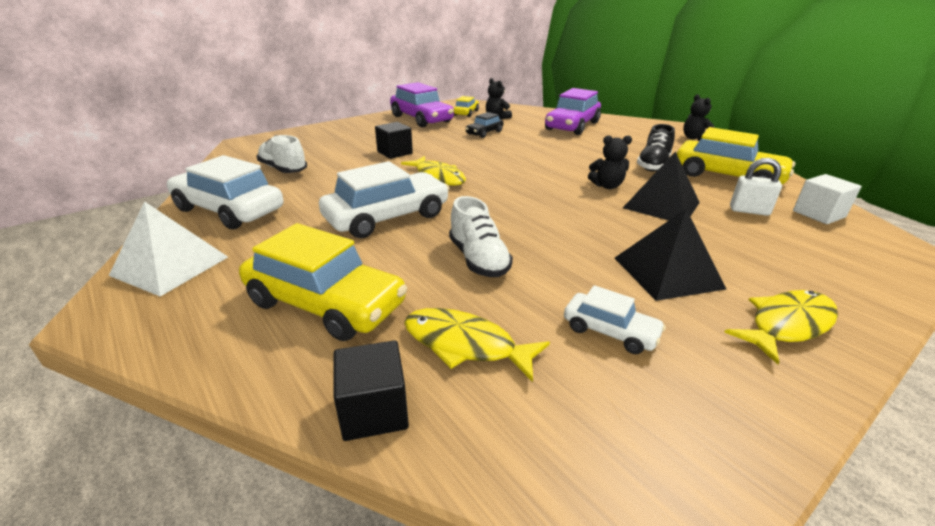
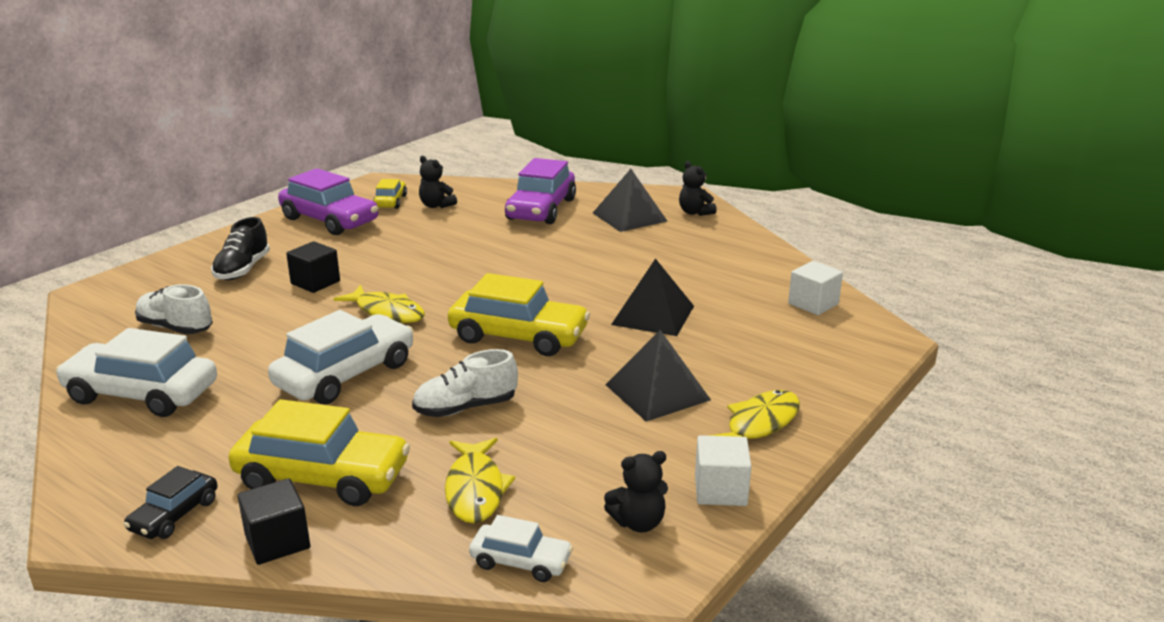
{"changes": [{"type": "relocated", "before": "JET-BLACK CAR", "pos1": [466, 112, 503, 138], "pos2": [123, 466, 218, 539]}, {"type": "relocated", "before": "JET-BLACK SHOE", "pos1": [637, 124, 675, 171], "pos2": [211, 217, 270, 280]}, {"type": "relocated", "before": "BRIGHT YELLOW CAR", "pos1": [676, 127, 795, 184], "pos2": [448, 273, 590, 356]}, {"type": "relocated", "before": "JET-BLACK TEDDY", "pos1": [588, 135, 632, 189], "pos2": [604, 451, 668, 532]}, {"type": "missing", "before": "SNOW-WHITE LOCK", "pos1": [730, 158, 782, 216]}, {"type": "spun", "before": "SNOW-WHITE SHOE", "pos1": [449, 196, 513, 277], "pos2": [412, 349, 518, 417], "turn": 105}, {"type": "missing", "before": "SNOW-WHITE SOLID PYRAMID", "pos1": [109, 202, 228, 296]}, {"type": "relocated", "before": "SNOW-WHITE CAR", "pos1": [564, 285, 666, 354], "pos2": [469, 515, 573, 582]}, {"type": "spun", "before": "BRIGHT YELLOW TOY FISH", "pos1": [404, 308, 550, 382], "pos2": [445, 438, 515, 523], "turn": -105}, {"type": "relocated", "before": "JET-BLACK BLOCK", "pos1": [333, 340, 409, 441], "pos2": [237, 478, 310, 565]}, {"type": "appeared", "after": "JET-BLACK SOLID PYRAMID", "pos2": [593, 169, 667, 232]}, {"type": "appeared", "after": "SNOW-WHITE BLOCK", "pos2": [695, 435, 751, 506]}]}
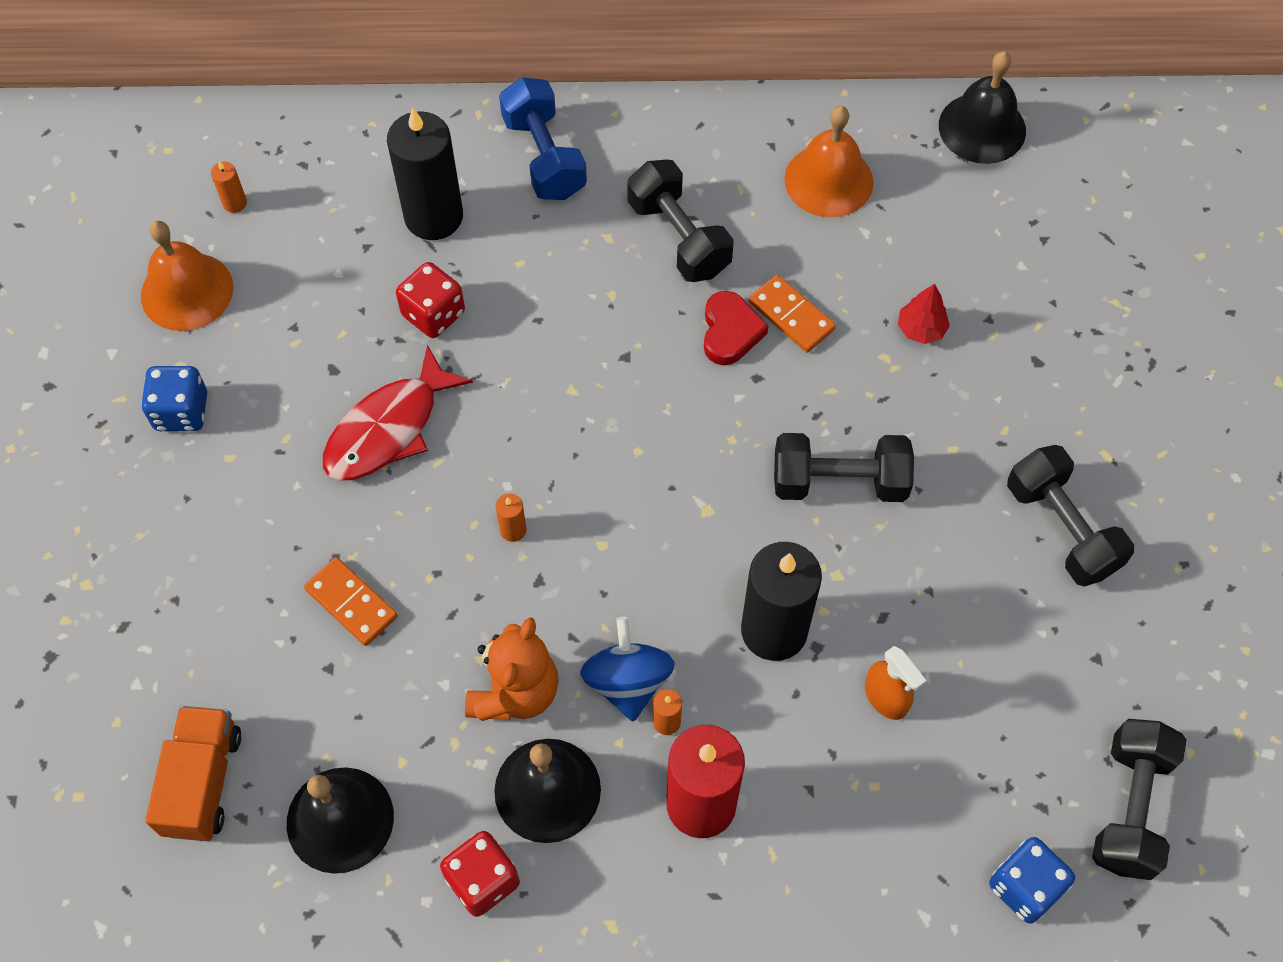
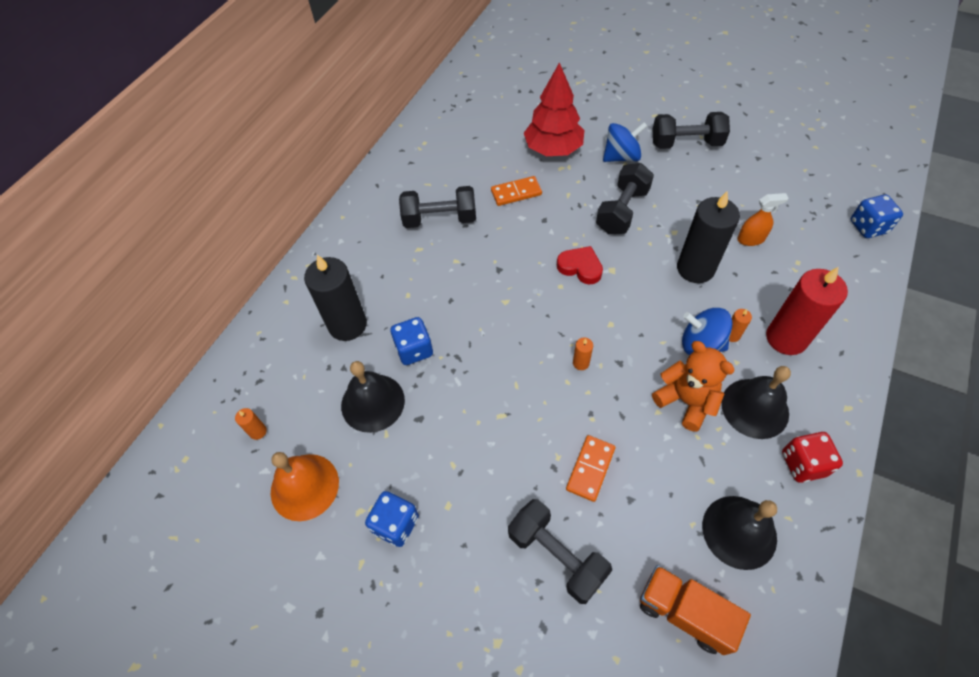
{"changes": [{"type": "relocated", "before": "JET-BLACK SCHOOL BELL", "pos1": [939, 51, 1026, 164], "pos2": [341, 361, 405, 433]}, {"type": "missing", "before": "BLUE DUMBBELL", "pos1": [499, 77, 587, 200]}, {"type": "missing", "before": "ORANGE SCHOOL BELL", "pos1": [784, 106, 873, 218]}, {"type": "colour", "before": "RED GAME DIE", "after": "BLUE GAME DIE", "pos1": [396, 262, 465, 338], "pos2": [391, 317, 433, 365]}, {"type": "size", "before": "RED FIR TREE", "pos1": [898, 284, 950, 344], "pos2": [524, 62, 585, 156], "scale": 2.17}, {"type": "relocated", "before": "RED LOVE HEART", "pos1": [704, 291, 768, 365], "pos2": [557, 246, 603, 284]}, {"type": "missing", "before": "RED TOY FISH", "pos1": [323, 345, 473, 481]}, {"type": "spun", "before": "ORANGE DOMINO TILE", "pos1": [304, 557, 398, 646], "pos2": [566, 435, 616, 502], "turn": -45}, {"type": "relocated", "before": "JET-BLACK DUMBBELL", "pos1": [1092, 719, 1187, 880], "pos2": [508, 499, 612, 604]}, {"type": "appeared", "after": "BLUE WHIRLIGIG", "pos2": [603, 122, 647, 162]}]}
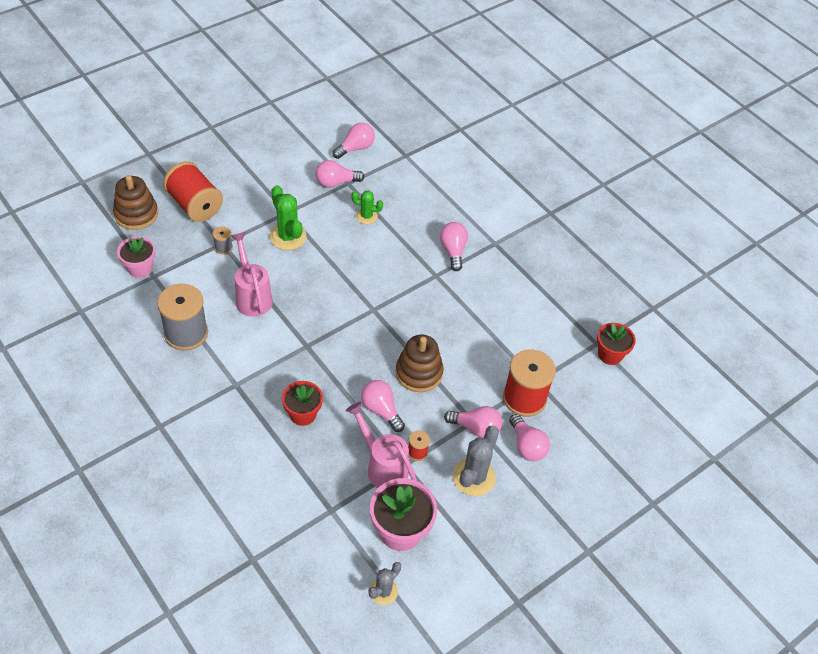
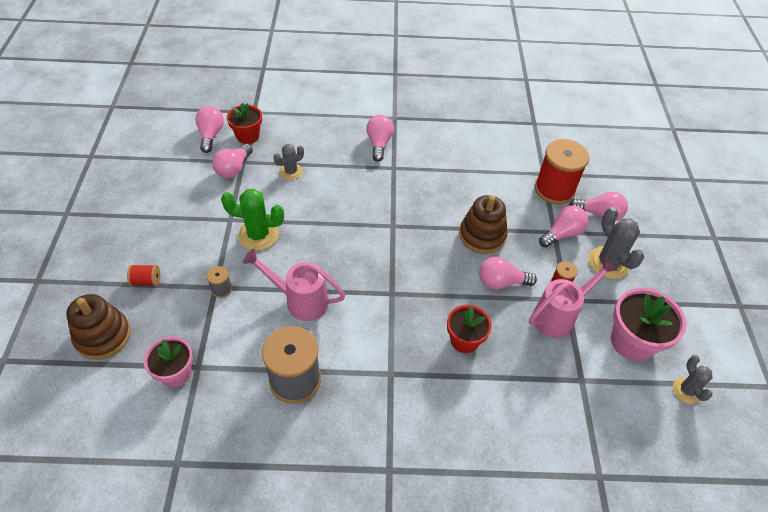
{"changes": [{"type": "size", "before": "RED SPOOL", "pos1": [163, 161, 223, 222], "pos2": [127, 265, 160, 286], "scale": 0.45}, {"type": "colour", "before": "LEAF-GREEN CACTUS", "after": "ASH-GREY CACTUS", "pos1": [351, 190, 383, 224], "pos2": [273, 144, 304, 180]}, {"type": "spun", "before": "ROSE-PINK LIGHT BULB", "pos1": [440, 222, 468, 271], "pos2": [366, 115, 394, 162], "turn": 60}, {"type": "relocated", "before": "RED FLOWER POT", "pos1": [597, 323, 636, 365], "pos2": [227, 103, 262, 144]}, {"type": "spun", "before": "ROSE-PINK SPRINKLING CAN", "pos1": [346, 402, 417, 488], "pos2": [529, 258, 618, 338], "turn": 150}]}
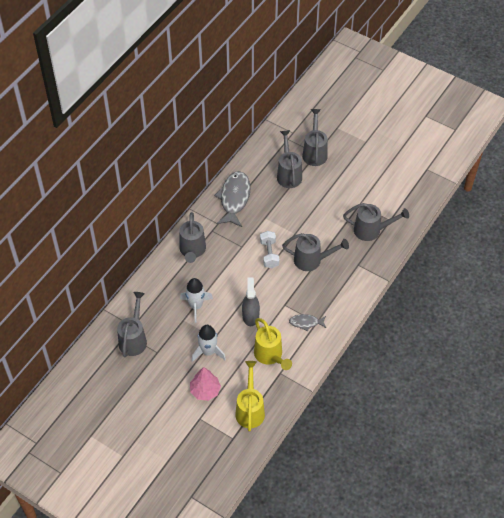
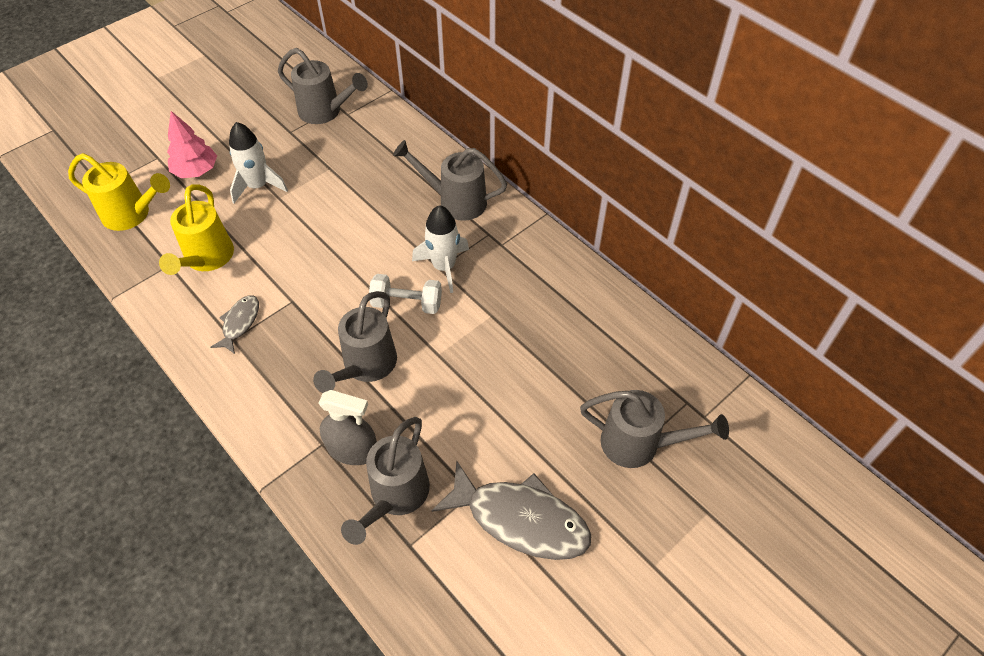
{"changes": [{"type": "missing", "before": "ASH-GREY SPRINKLING CAN", "pos1": [277, 130, 302, 188]}, {"type": "relocated", "before": "ASH-GREY TOY FISH", "pos1": [214, 171, 251, 227], "pos2": [431, 461, 591, 560]}, {"type": "relocated", "before": "ASH-GREY SPRAY CLEANER", "pos1": [242, 277, 260, 326], "pos2": [319, 390, 377, 465]}, {"type": "relocated", "before": "SNOW-WHITE TOY ROCKET", "pos1": [180, 278, 213, 323], "pos2": [412, 205, 469, 293]}, {"type": "spun", "before": "BRIGHT YELLOW SPRINKLING CAN", "pos1": [254, 318, 292, 370], "pos2": [159, 184, 234, 275], "turn": -75}]}
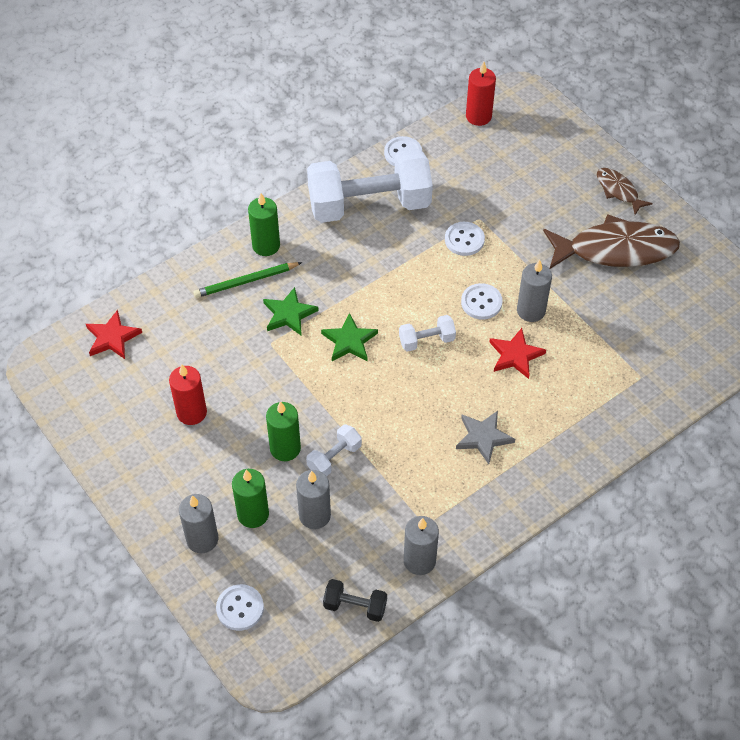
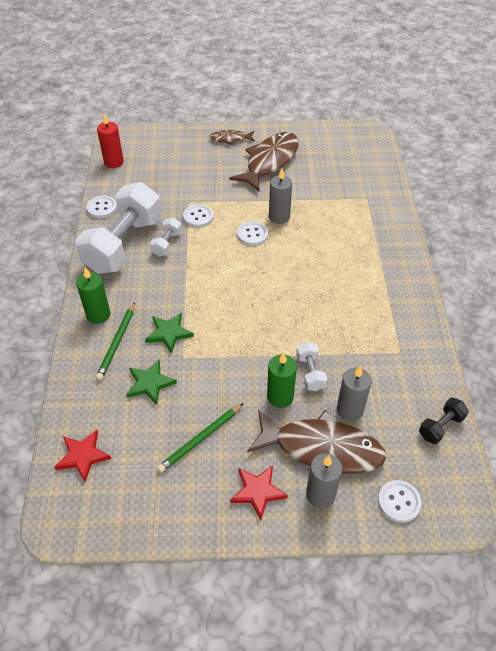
{"changes": [{"type": "relocated", "before": "LEAF-GREEN STAR", "pos1": [321, 313, 378, 361], "pos2": [126, 360, 177, 405]}, {"type": "relocated", "before": "SNOW-WHITE DUMBBELL", "pos1": [399, 315, 456, 352], "pos2": [150, 218, 182, 256]}, {"type": "relocated", "before": "RED STAR", "pos1": [489, 328, 546, 379], "pos2": [230, 465, 288, 520]}, {"type": "exchanged", "before": "RED WAX CANDLE", "after": "LEAF-GREEN LEAD PENCIL", "pos1": [169, 365, 207, 425], "pos2": [157, 403, 244, 473]}, {"type": "missing", "before": "ASH-GREY STAR", "pos1": [456, 411, 515, 464]}, {"type": "exchanged", "before": "LEAF-GREEN WAX CANDLE", "after": "RUSSET TOY FISH", "pos1": [232, 469, 269, 528], "pos2": [247, 409, 386, 474]}, {"type": "missing", "before": "ASH-GREY WAX CANDLE", "pos1": [404, 516, 439, 575]}]}
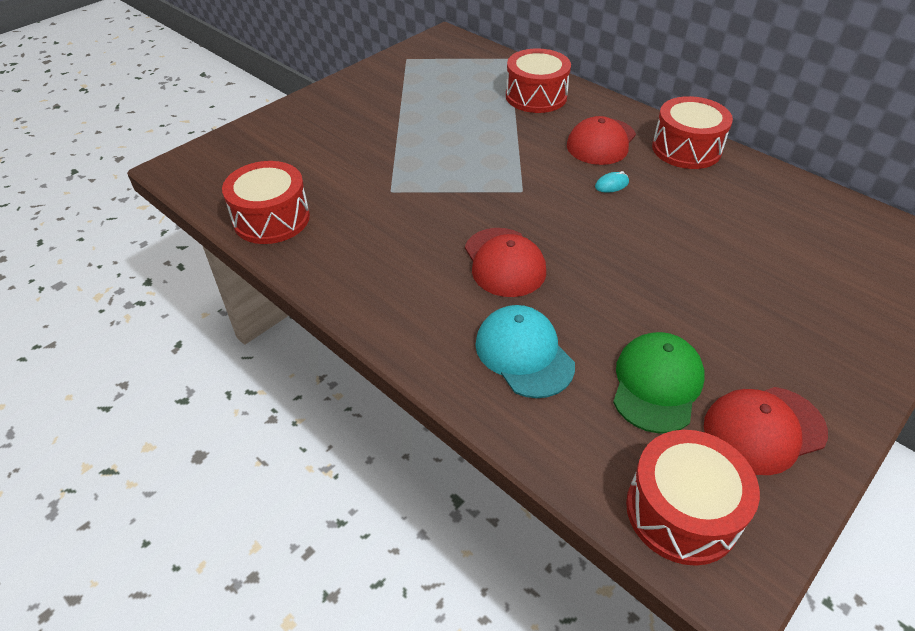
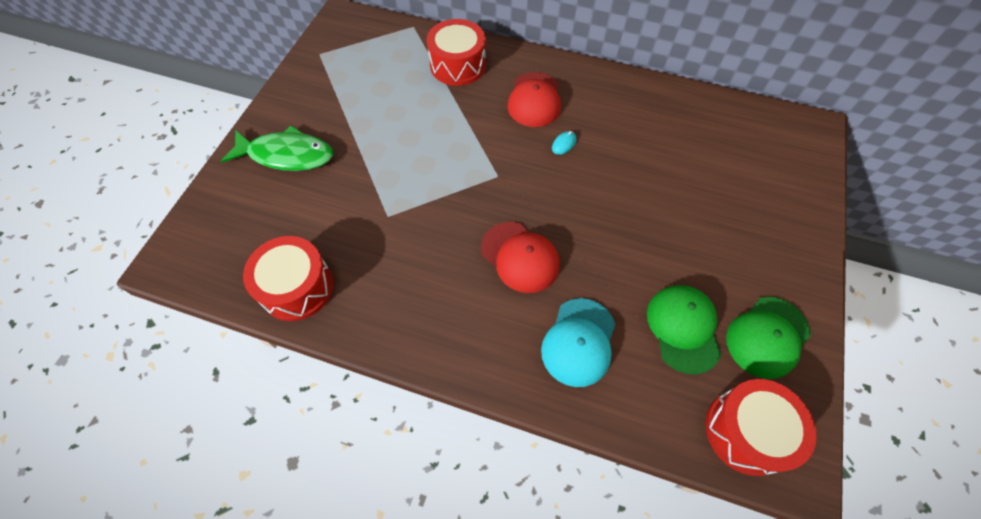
{"changes": [{"type": "missing", "before": "RED SNARE DRUM", "pos1": [652, 96, 733, 169]}, {"type": "spun", "before": "TURQUOISE CAP", "pos1": [475, 305, 575, 398], "pos2": [541, 298, 615, 387], "turn": -105}, {"type": "colour", "before": "RED CAP", "after": "LEAF-GREEN CAP", "pos1": [704, 387, 828, 475], "pos2": [726, 297, 811, 379]}, {"type": "appeared", "after": "LEAF-GREEN TOY FISH", "pos2": [221, 126, 333, 171]}]}
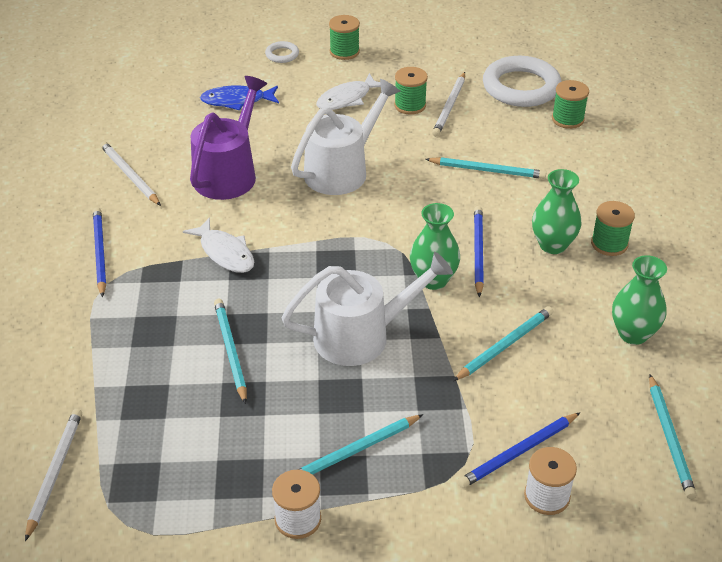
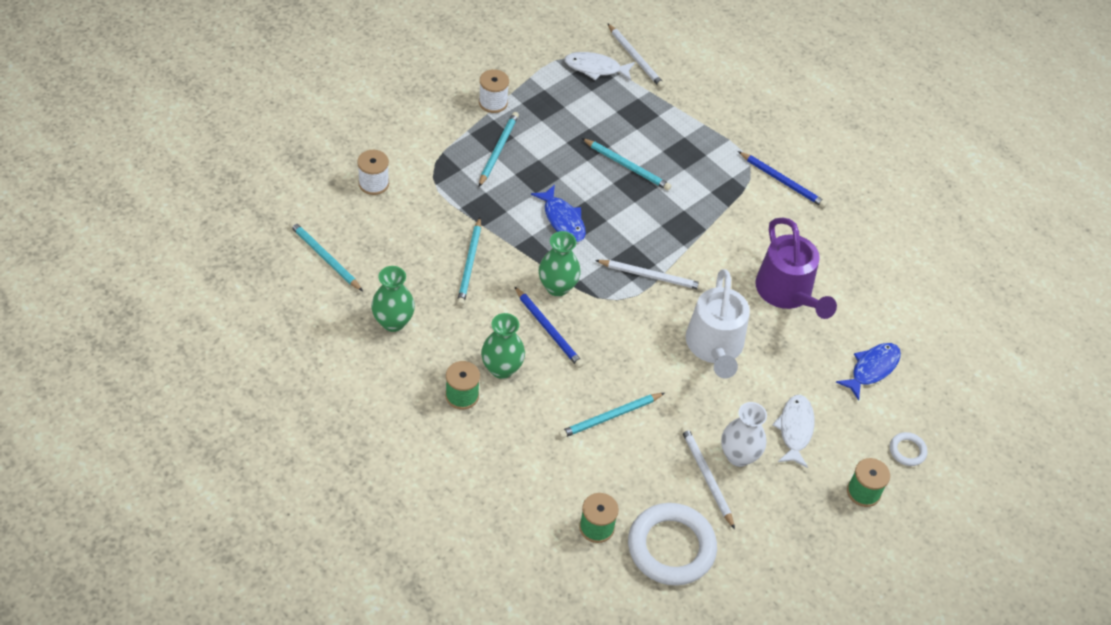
{"changes": [{"type": "exchanged", "before": "LEAF-GREEN SPOOL", "after": "SNOW-WHITE TALL VASE", "pos1": [394, 67, 428, 115], "pos2": [721, 402, 767, 467]}, {"type": "relocated", "before": "SNOW-WHITE LEAD PENCIL", "pos1": [100, 141, 161, 206], "pos2": [595, 260, 704, 290]}, {"type": "relocated", "before": "SNOW-WHITE TOY FISH", "pos1": [183, 217, 254, 273], "pos2": [564, 52, 635, 81]}, {"type": "exchanged", "before": "SNOW-WHITE SPRINKLING CAN", "after": "BLUE TOY FISH", "pos1": [281, 252, 453, 366], "pos2": [531, 185, 586, 242]}, {"type": "missing", "before": "BLUE LEAD PENCIL", "pos1": [458, 412, 581, 488]}]}
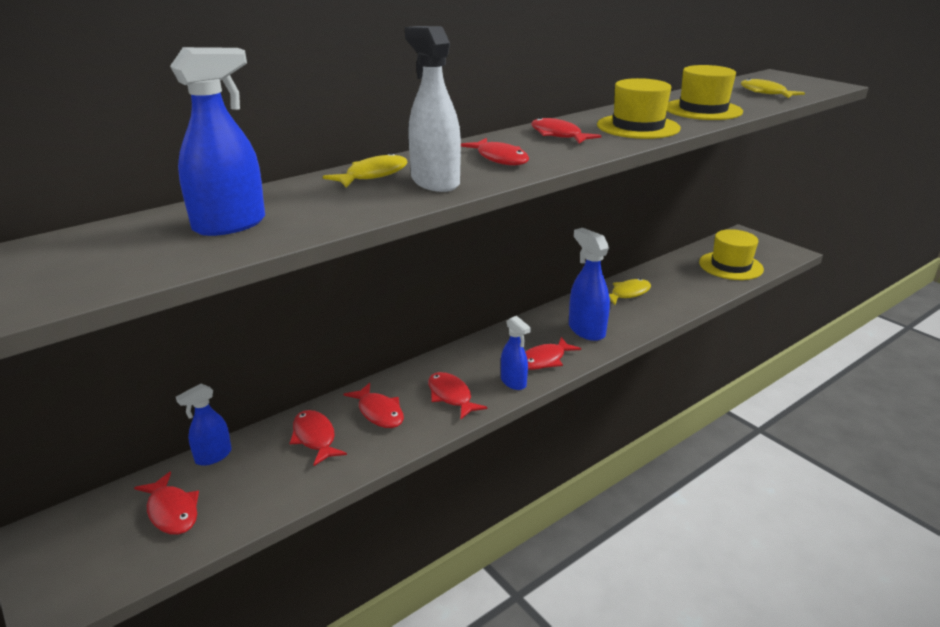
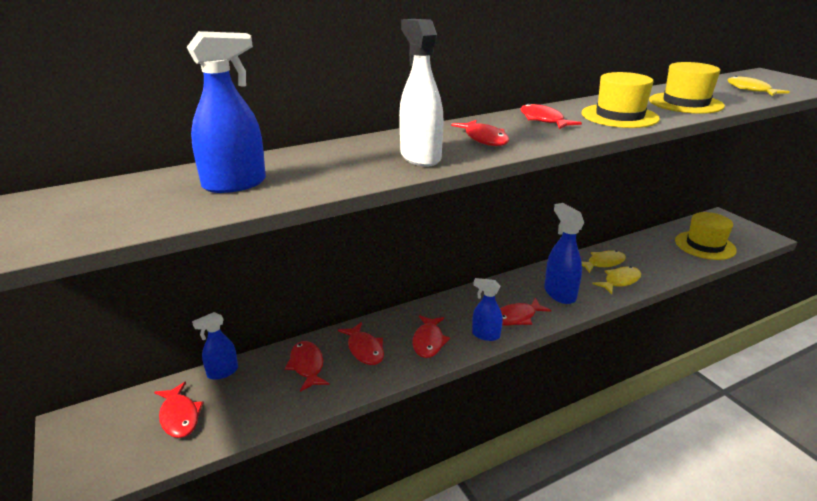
{"changes": [{"type": "relocated", "before": "BRIGHT YELLOW TOY FISH", "pos1": [323, 153, 407, 188], "pos2": [592, 266, 641, 294]}, {"type": "spun", "before": "BLUE SPRAY CLEANER", "pos1": [501, 316, 531, 390], "pos2": [472, 278, 503, 341], "turn": 135}, {"type": "spun", "before": "RED TOY FISH", "pos1": [428, 372, 487, 419], "pos2": [412, 315, 450, 358], "turn": -150}]}
